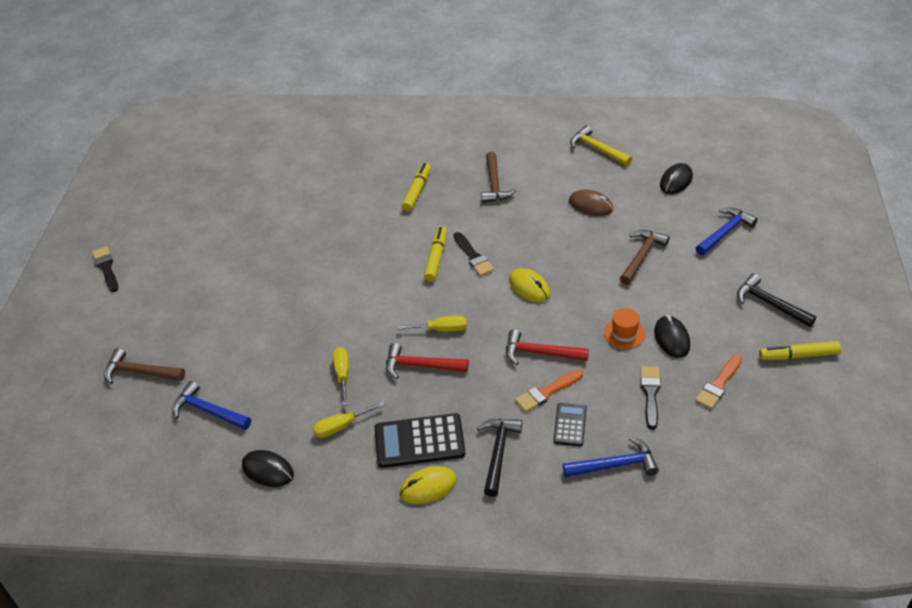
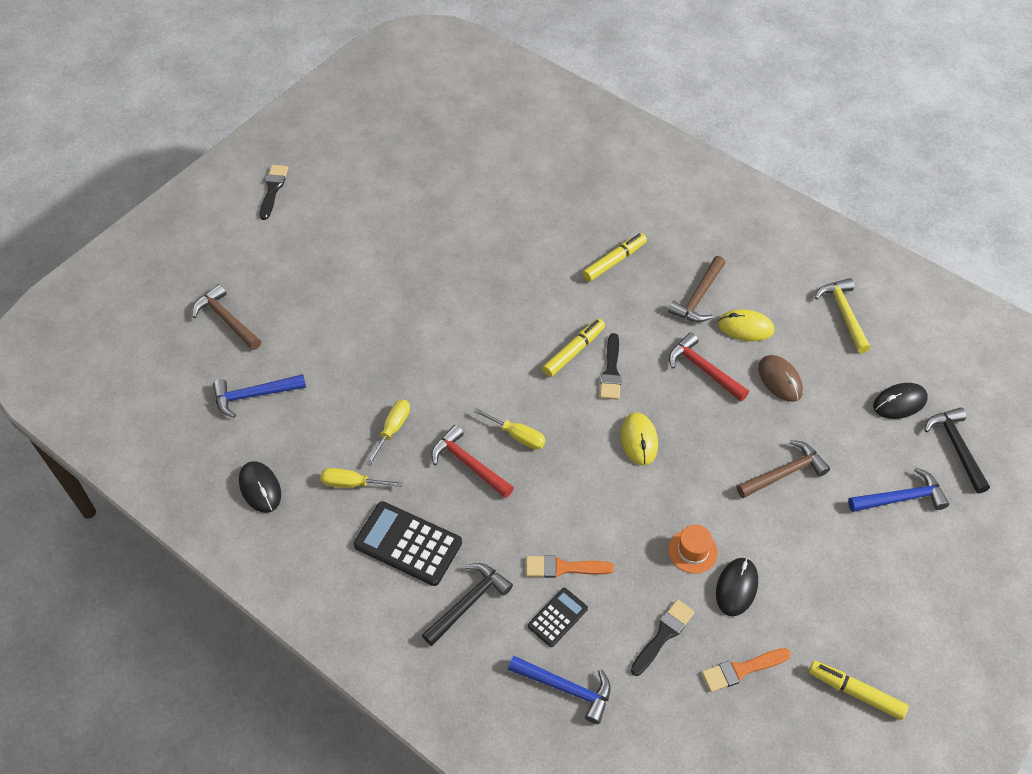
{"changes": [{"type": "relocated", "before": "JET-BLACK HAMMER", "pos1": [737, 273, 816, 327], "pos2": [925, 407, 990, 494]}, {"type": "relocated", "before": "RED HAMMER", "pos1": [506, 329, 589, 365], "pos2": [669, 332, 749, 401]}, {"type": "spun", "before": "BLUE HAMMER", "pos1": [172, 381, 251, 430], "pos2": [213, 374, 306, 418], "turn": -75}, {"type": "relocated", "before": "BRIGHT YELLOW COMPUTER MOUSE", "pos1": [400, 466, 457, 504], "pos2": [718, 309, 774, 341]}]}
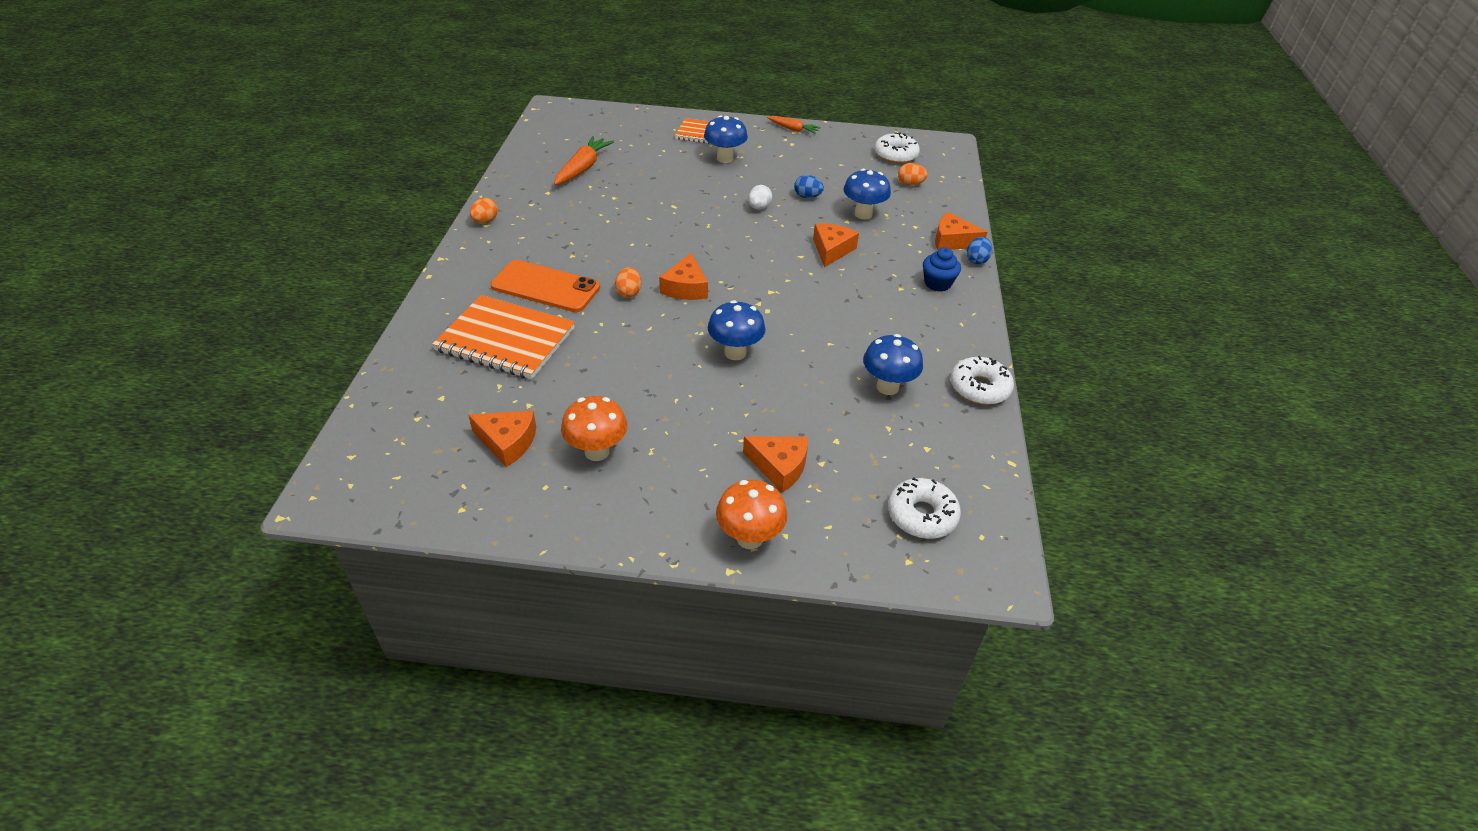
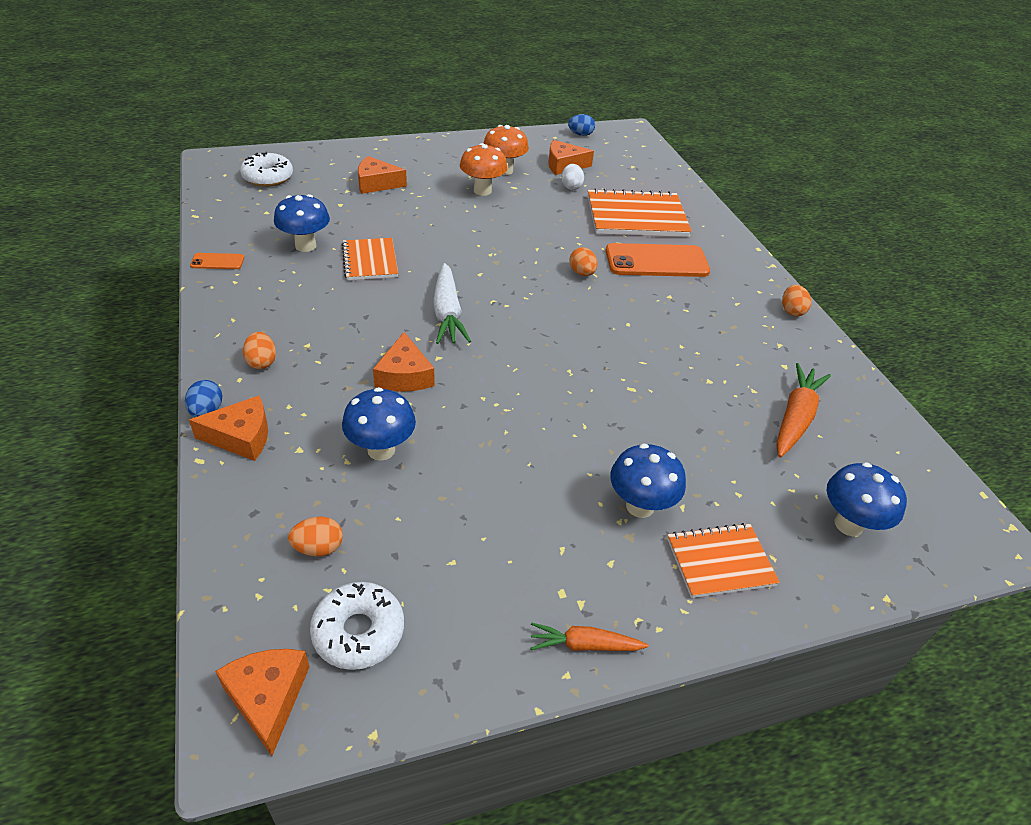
{"changes": [{"type": "spun", "before": "ORANGE ROOT VEGETABLE", "pos1": [554, 136, 614, 185], "pos2": [776, 363, 831, 458], "turn": -150}, {"type": "relocated", "before": "BLUE EGG", "pos1": [794, 175, 824, 198], "pos2": [568, 114, 595, 136]}, {"type": "relocated", "before": "SNOW-WHITE EGG", "pos1": [748, 185, 772, 210], "pos2": [562, 164, 584, 190]}, {"type": "exchanged", "before": "BLUE MUFFIN", "after": "ORANGE EGG", "pos1": [923, 247, 961, 292], "pos2": [243, 332, 276, 369]}, {"type": "relocated", "before": "ORANGE CHEESE WEDGE", "pos1": [659, 253, 708, 300], "pos2": [215, 649, 309, 756]}, {"type": "relocated", "before": "BLUE MUSHROOM", "pos1": [708, 300, 766, 360], "pos2": [827, 462, 907, 536]}, {"type": "exchanged", "before": "SNOW-WHITE GLAZED DONUT", "after": "ORANGE PHONE", "pos1": [951, 356, 1014, 405], "pos2": [190, 253, 244, 269]}, {"type": "relocated", "before": "ORANGE MUSHROOM", "pos1": [716, 480, 788, 549], "pos2": [460, 143, 508, 196]}, {"type": "appeared", "after": "ORANGE EXERCISE BOOK", "pos2": [342, 238, 398, 280]}, {"type": "appeared", "after": "SNOW-WHITE ROOT VEGETABLE", "pos2": [433, 263, 471, 344]}]}
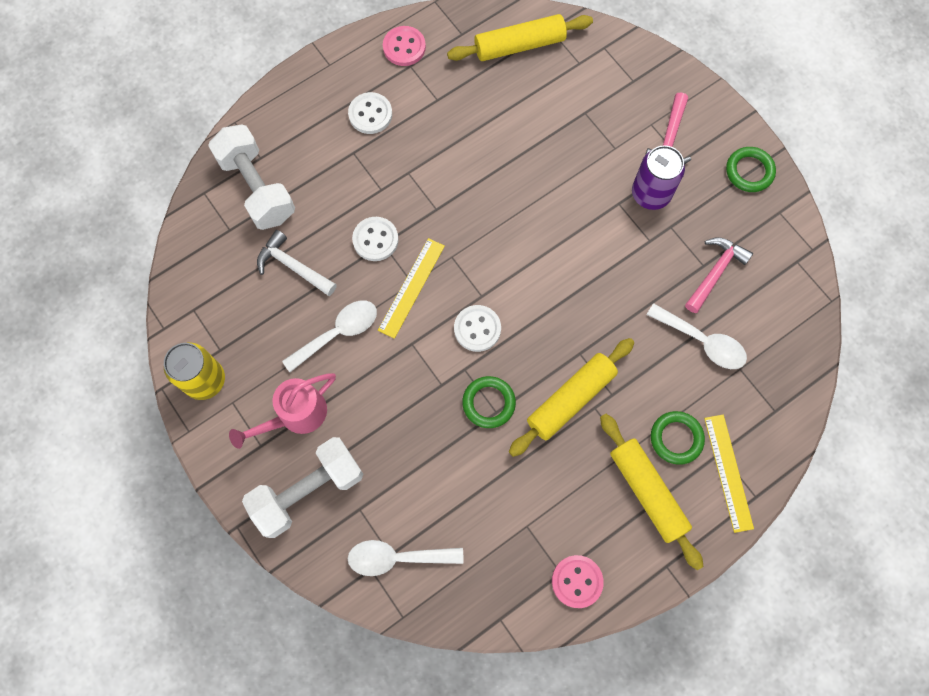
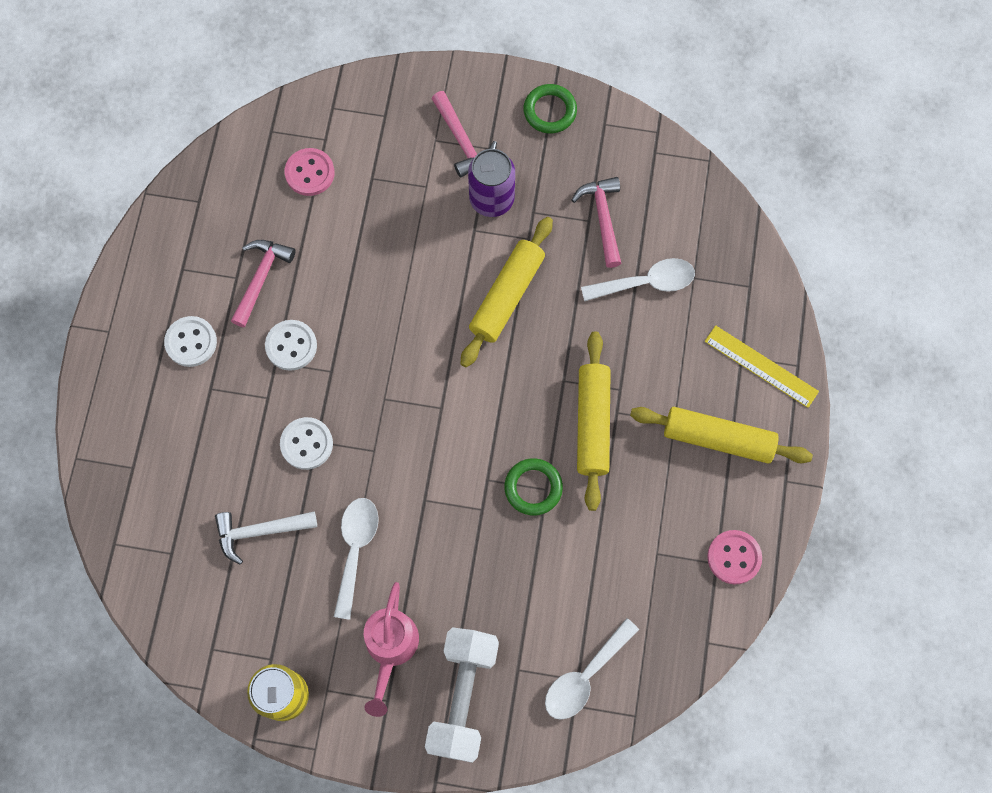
{"changes": [{"type": "relocated", "before": "BRIGHT YELLOW DOUGH ROLLER", "pos1": [447, 14, 593, 61], "pos2": [460, 217, 553, 367]}, {"type": "relocated", "before": "ROSE-PINK SHIRT BUTTON", "pos1": [383, 26, 426, 66], "pos2": [285, 148, 335, 196]}, {"type": "missing", "before": "SNOW-WHITE DUMBBELL", "pos1": [208, 125, 295, 230]}, {"type": "missing", "before": "BRIGHT YELLOW MEASURING STICK", "pos1": [378, 238, 445, 339]}, {"type": "relocated", "before": "SNOW-WHITE SHIRT BUTTON", "pos1": [454, 305, 501, 352], "pos2": [265, 320, 317, 371]}, {"type": "missing", "before": "LEAF-GREEN HOOP", "pos1": [651, 411, 705, 465]}, {"type": "appeared", "after": "ROSE-PINK HAMMER", "pos2": [231, 240, 295, 328]}]}
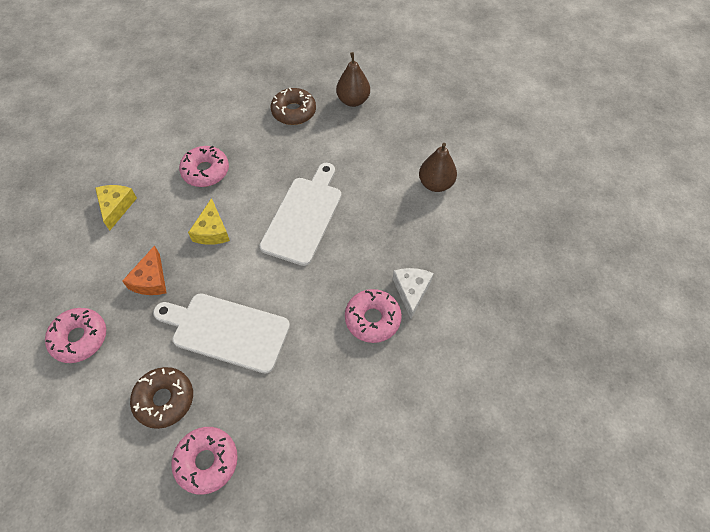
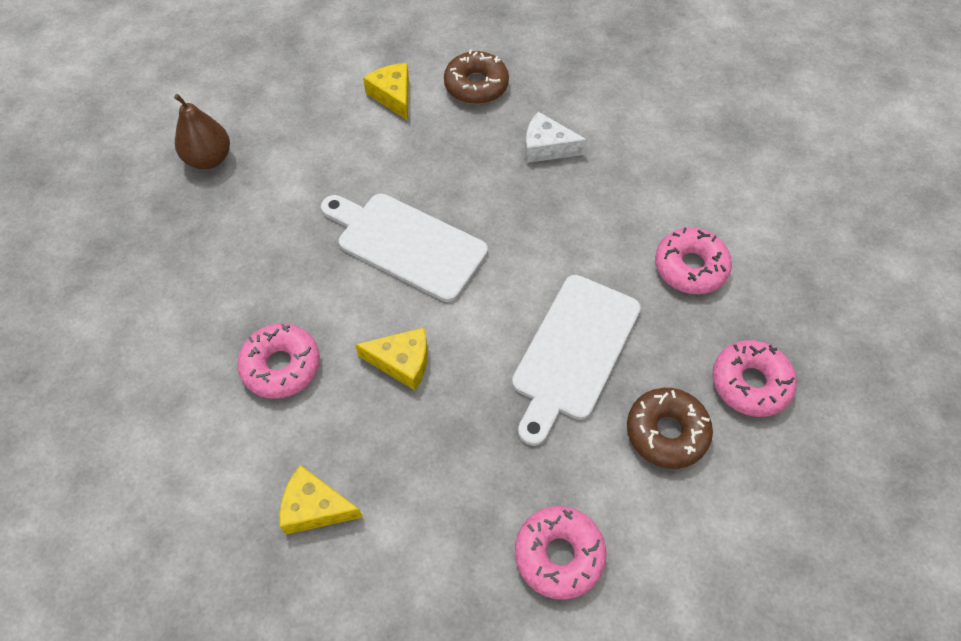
{"changes": [{"type": "relocated", "before": "RUSSET GLAZED DONUT", "pos1": [271, 88, 316, 125], "pos2": [444, 49, 509, 104]}, {"type": "exchanged", "before": "RUSSET PEAR FRUIT", "after": "BRIGHT YELLOW CHEESE WEDGE", "pos1": [419, 143, 457, 192], "pos2": [363, 63, 409, 121]}, {"type": "missing", "before": "ORANGE CHEESE WEDGE", "pos1": [122, 245, 166, 295]}, {"type": "relocated", "before": "ROSE-PINK GLAZED DONUT", "pos1": [345, 289, 402, 343], "pos2": [655, 227, 732, 294]}]}
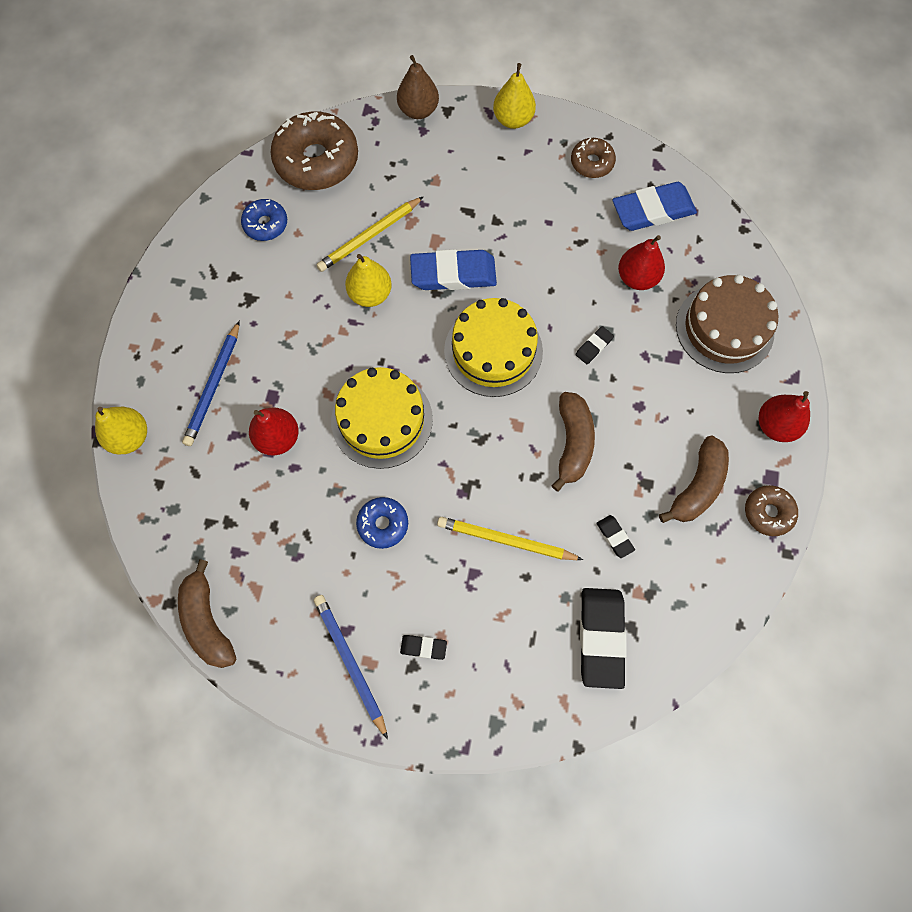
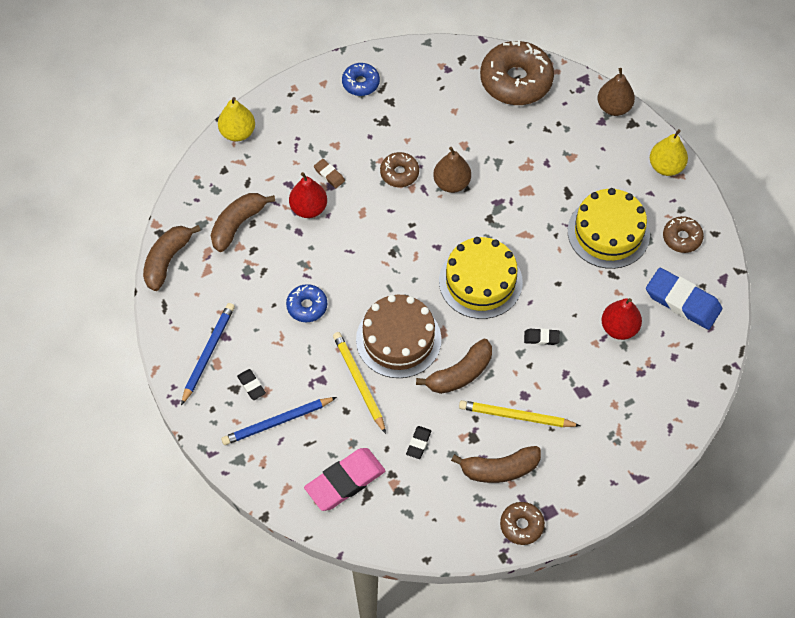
{"changes": [{"type": "relocated", "before": "BRIGHT YELLOW LEAD PENCIL", "pos1": [316, 196, 424, 272], "pos2": [459, 400, 581, 427]}, {"type": "relocated", "before": "BLUE GLAZED DONUT", "pos1": [241, 199, 287, 241], "pos2": [342, 63, 380, 96]}, {"type": "missing", "before": "BLUE GUM ERASER", "pos1": [410, 249, 497, 290]}, {"type": "colour", "before": "BRIGHT YELLOW PEAR FRUIT", "after": "RUSSET PEAR FRUIT", "pos1": [345, 254, 392, 307], "pos2": [433, 147, 471, 193]}, {"type": "relocated", "before": "RUSSET LAYER CAKE", "pos1": [676, 275, 778, 373], "pos2": [356, 295, 441, 378]}, {"type": "relocated", "before": "BLUE LEAD PENCIL", "pos1": [182, 321, 240, 446], "pos2": [221, 397, 337, 445]}, {"type": "relocated", "before": "BRIGHT YELLOW LAYER CAKE", "pos1": [331, 367, 433, 469], "pos2": [568, 188, 650, 269]}, {"type": "missing", "before": "RED PEAR FRUIT", "pos1": [759, 391, 810, 442]}, {"type": "colour", "before": "JET-BLACK GUM ERASER", "after": "ROSE-PINK GUM ERASER", "pos1": [580, 588, 627, 689], "pos2": [304, 448, 385, 511]}, {"type": "appeared", "after": "RUSSET GLAZED DONUT", "pos2": [380, 152, 419, 187]}, {"type": "appeared", "after": "RUSSET GUM ERASER", "pos2": [314, 159, 345, 188]}, {"type": "appeared", "after": "RUSSET BANANA", "pos2": [211, 193, 275, 252]}]}
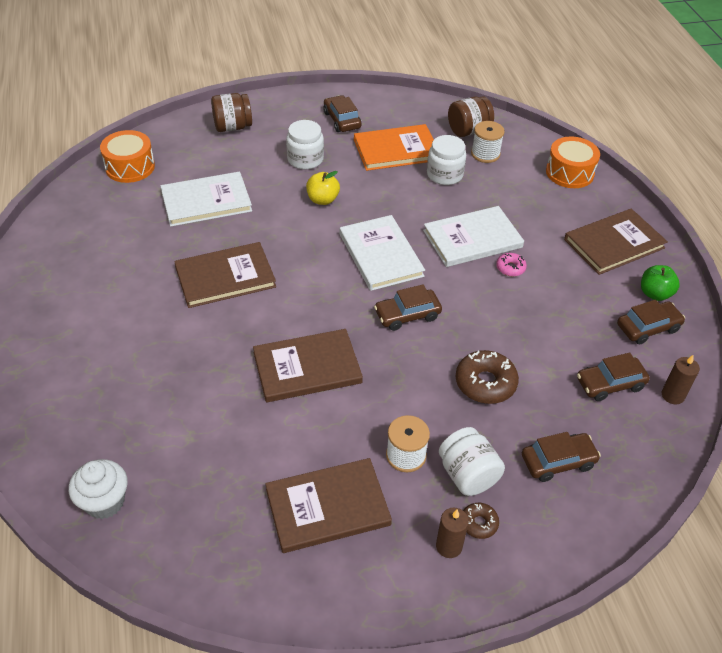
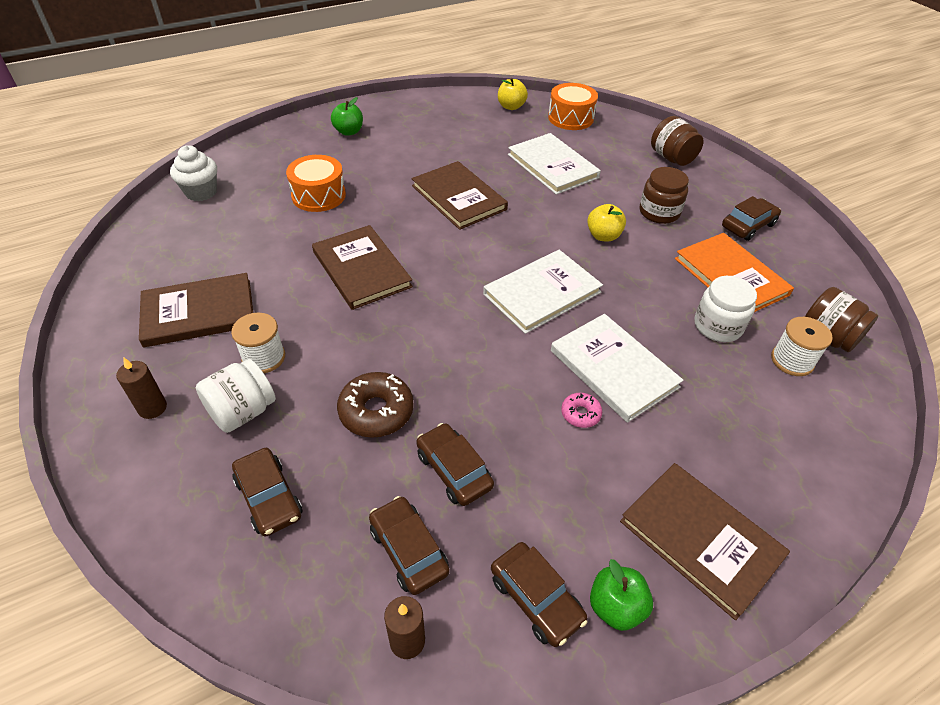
{"changes": [{"type": "colour", "before": "SNOW-WHITE JAR", "after": "RUSSET JAR", "pos1": [286, 120, 324, 170], "pos2": [640, 167, 689, 224]}, {"type": "relocated", "before": "ORANGE SNARE DRUM", "pos1": [546, 136, 600, 188], "pos2": [286, 155, 346, 212]}, {"type": "relocated", "before": "RUSSET CAR", "pos1": [374, 284, 442, 331], "pos2": [416, 423, 494, 506]}, {"type": "spun", "before": "RUSSET HARDCOVER", "pos1": [265, 458, 392, 553], "pos2": [139, 273, 253, 348], "turn": -75}, {"type": "missing", "before": "RUSSET GLAZED DONUT", "pos1": [463, 503, 499, 539]}, {"type": "appeared", "after": "BRIGHT YELLOW APPLE FRUIT", "pos2": [498, 78, 528, 110]}, {"type": "appeared", "after": "LEAF-GREEN APPLE FRUIT", "pos2": [331, 97, 363, 136]}]}
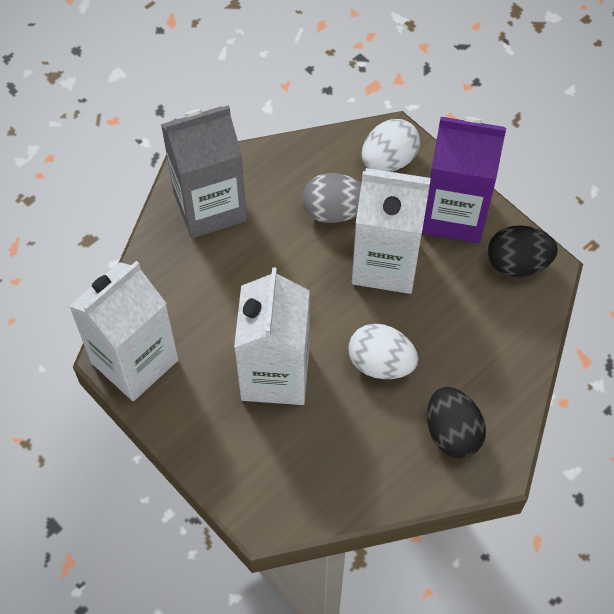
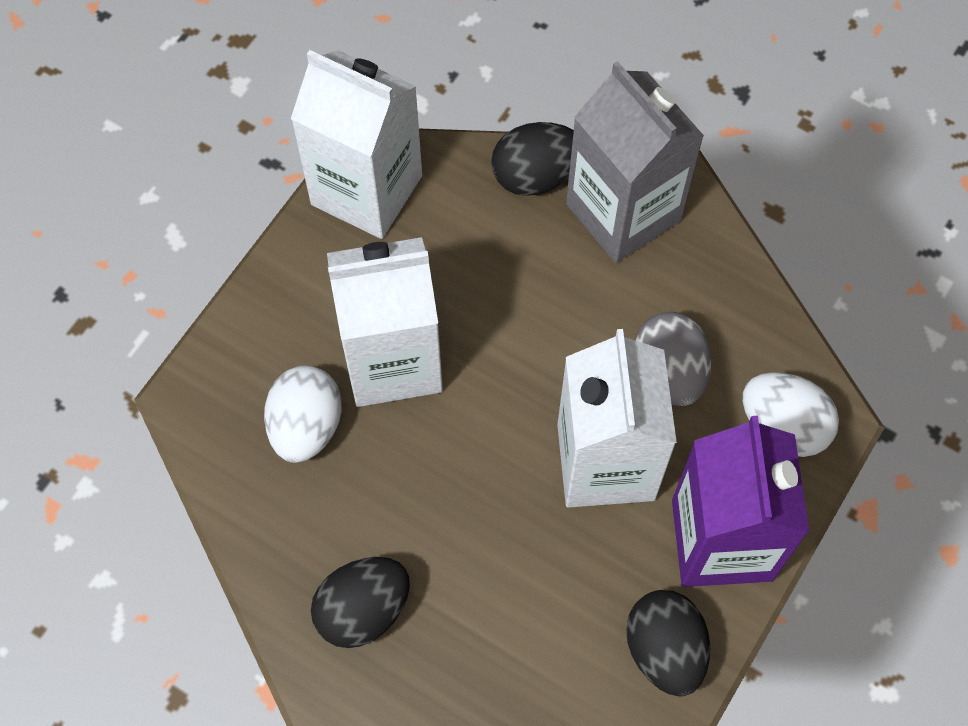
{"changes": [{"type": "relocated", "before": "SNOW-WHITE EGG", "pos1": [348, 324, 418, 379], "pos2": [264, 366, 342, 463]}, {"type": "appeared", "after": "JET-BLACK EGG", "pos2": [491, 122, 574, 196]}]}
